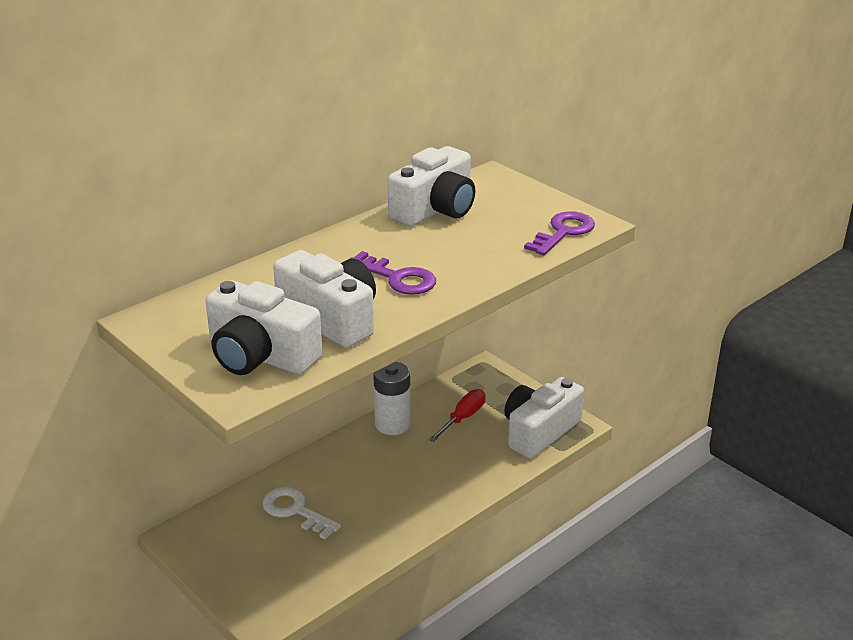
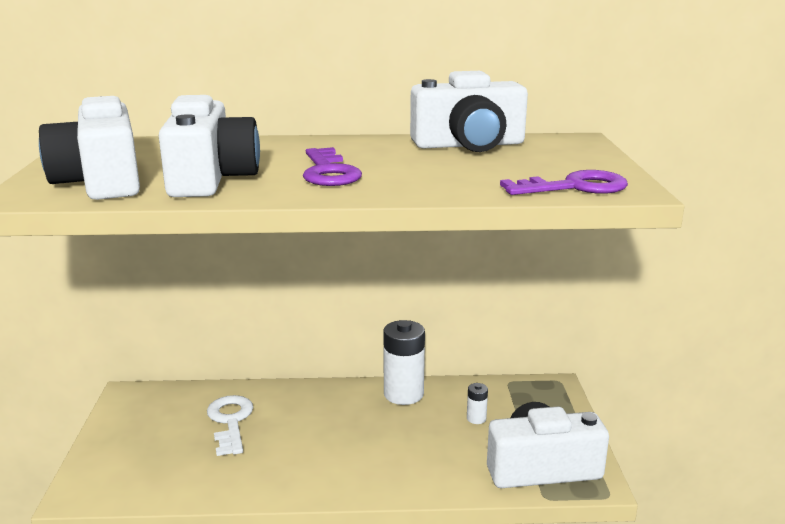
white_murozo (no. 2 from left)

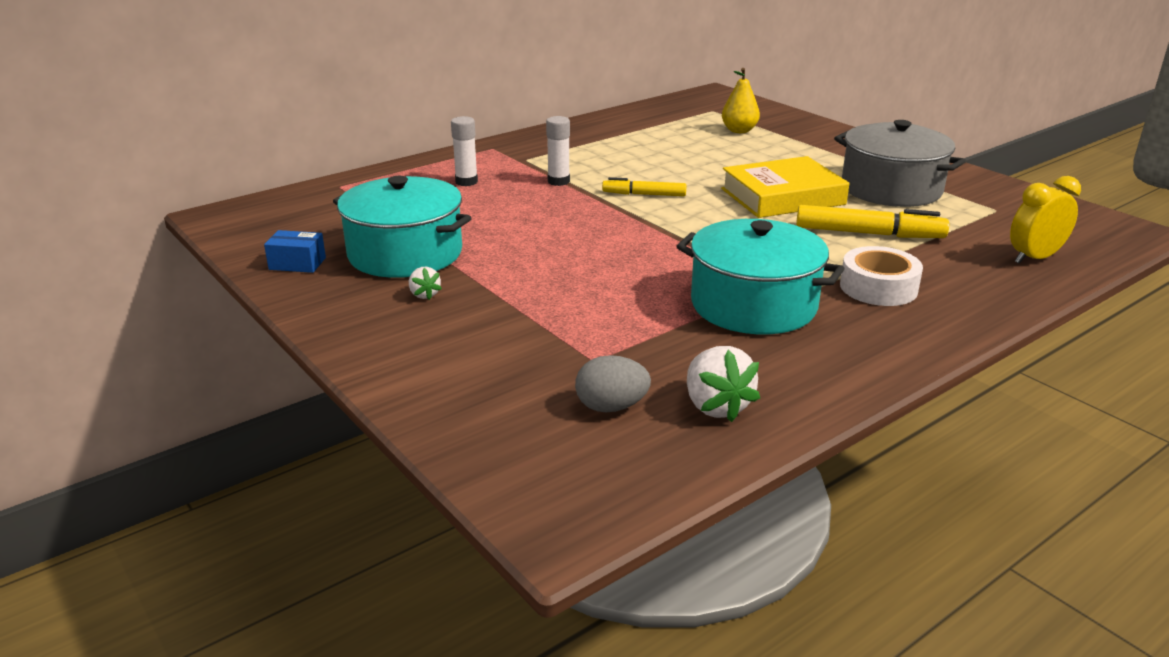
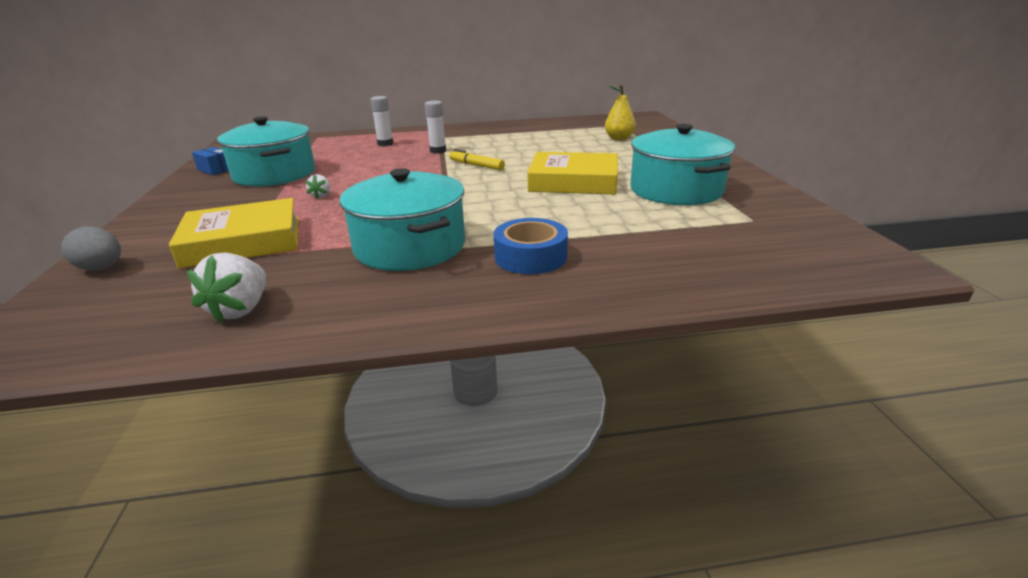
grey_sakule
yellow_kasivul (no. 1 from left)
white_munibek (no. 2 from left)
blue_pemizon
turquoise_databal (no. 3 from left)
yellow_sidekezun (no. 2 from left in the first image)
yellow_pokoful

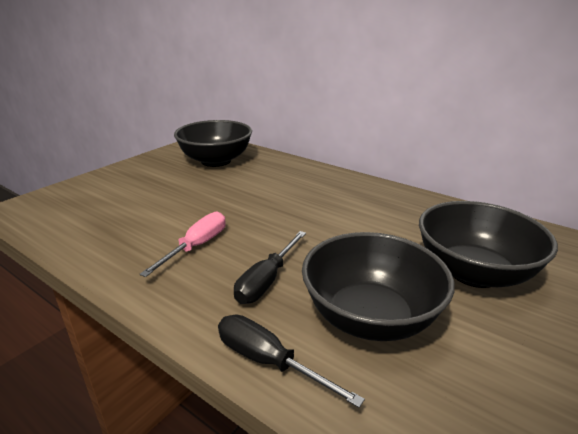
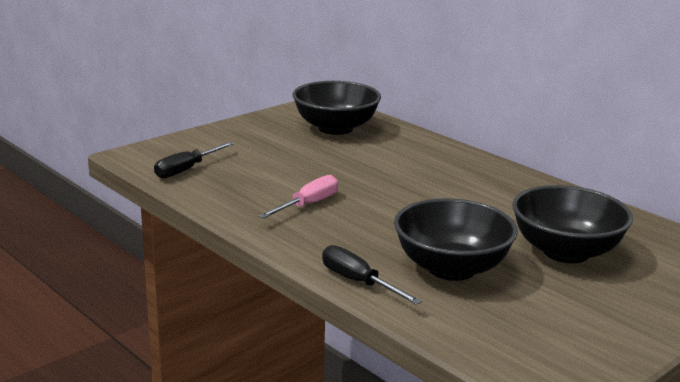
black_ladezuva (no. 1 from left)

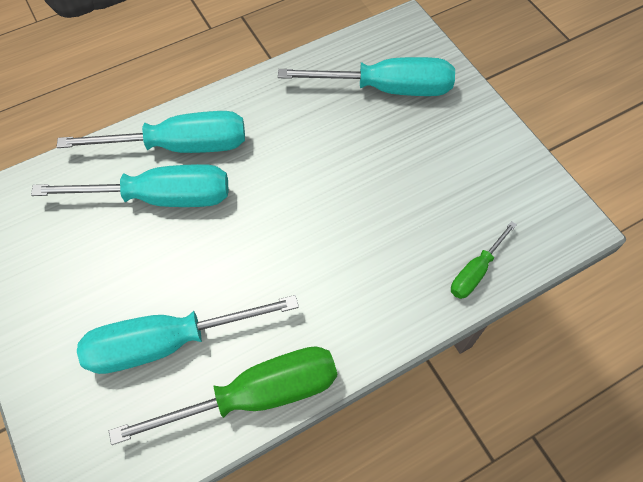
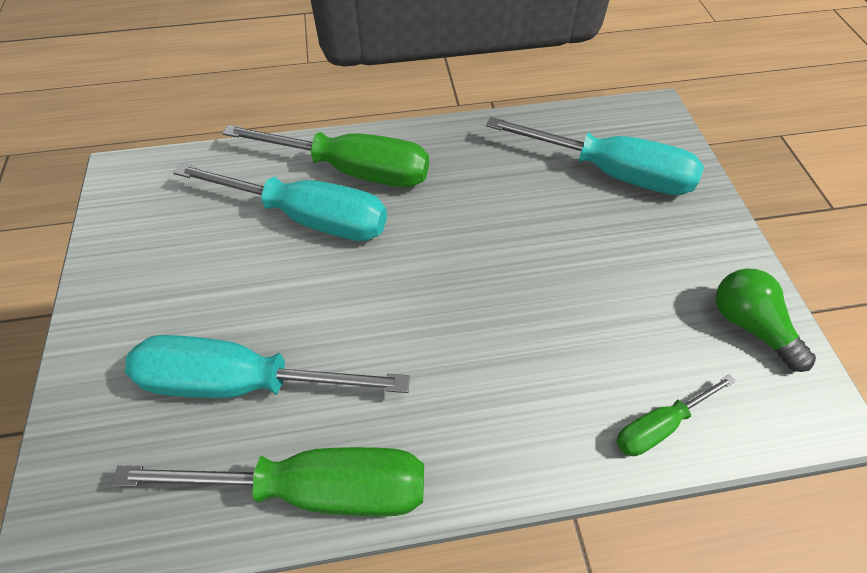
green_ladezuva (no. 2 from left)
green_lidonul

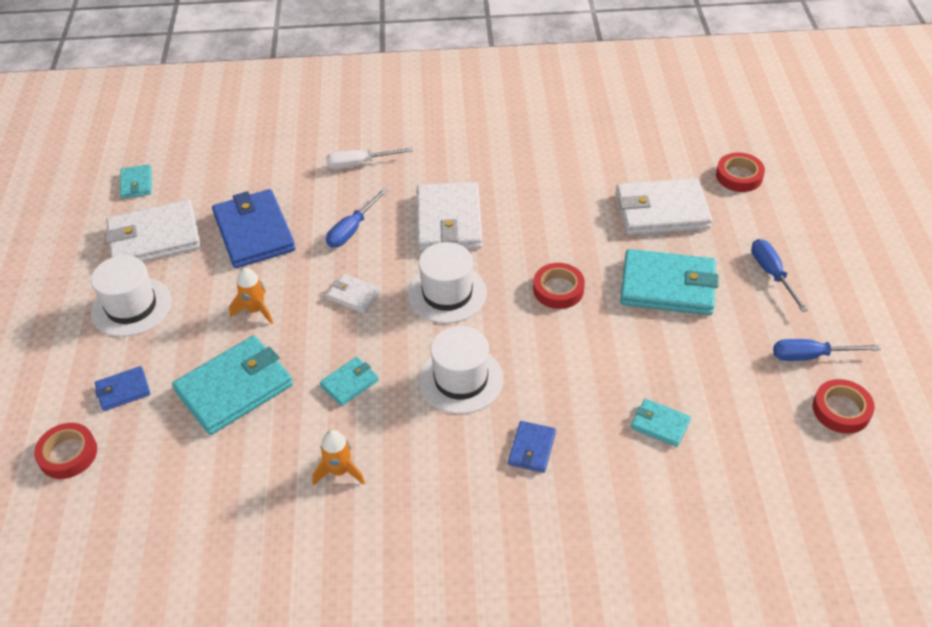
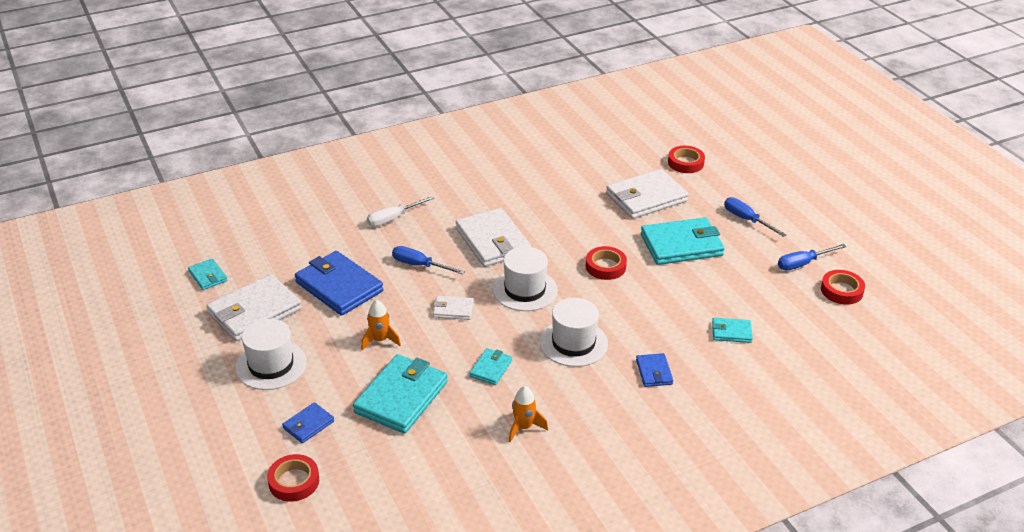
blue_ladezuva (no. 1 from left)

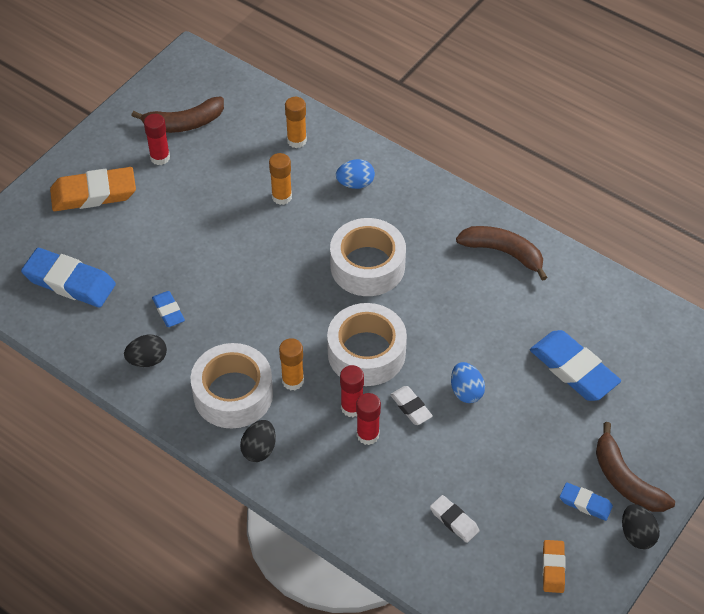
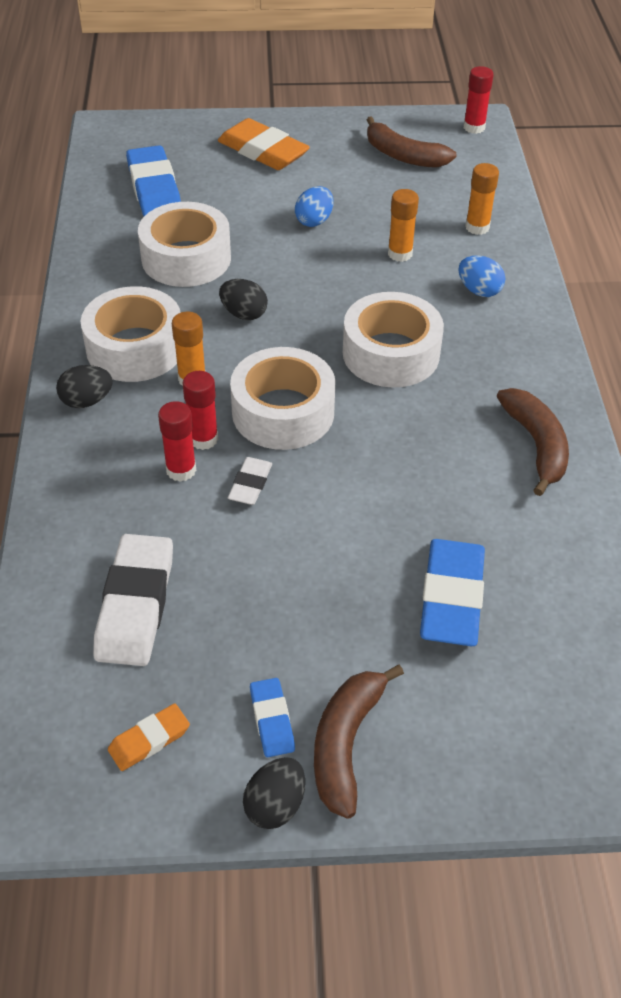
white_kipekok (no. 1 from left)
white_pemizon (no. 2 from left)
black_sakule (no. 2 from left)
blue_sakule (no. 1 from left)
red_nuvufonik (no. 3 from left)

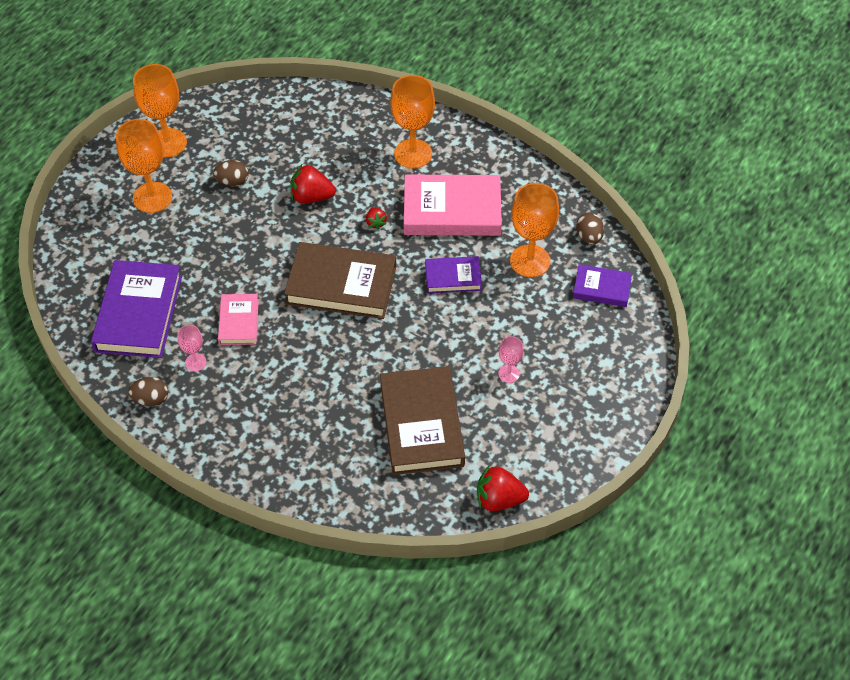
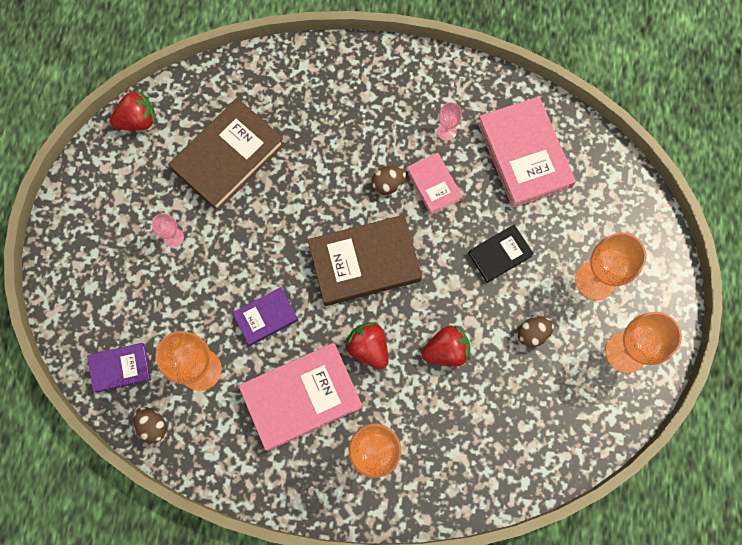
brown_kasivul (no. 1 from left)
red_munibek (no. 2 from left)
brown_sakule (no. 2 from left)
black_kasivul
pink_kasivul (no. 3 from left)

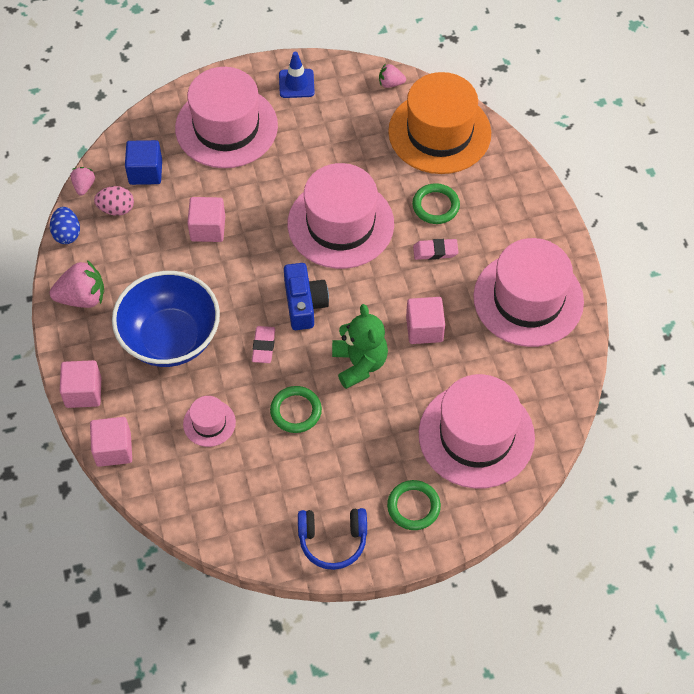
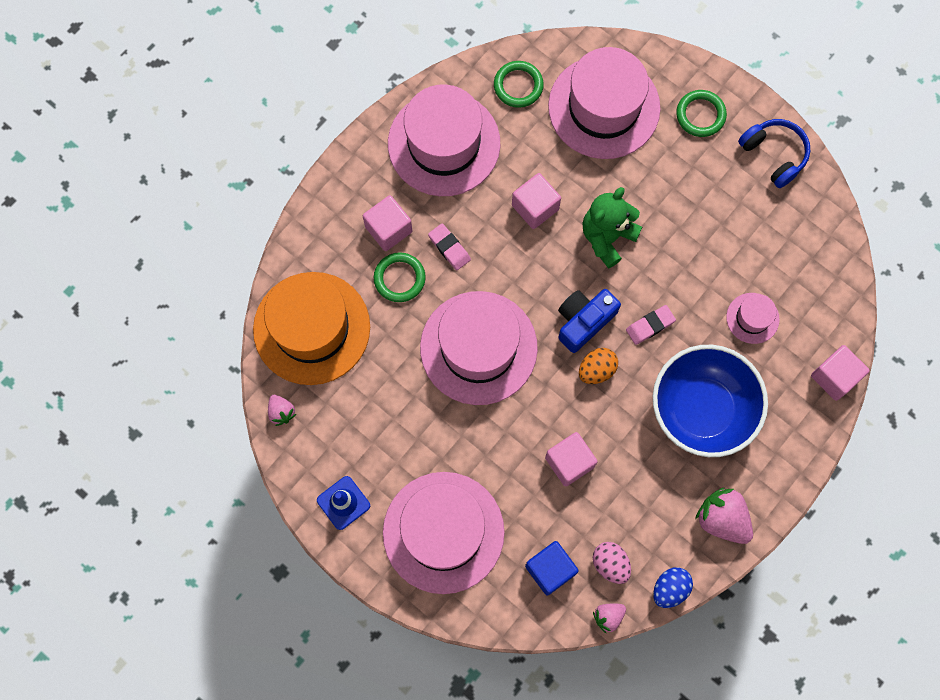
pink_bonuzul (no. 1 from left)
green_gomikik (no. 2 from left)
orange_sakule

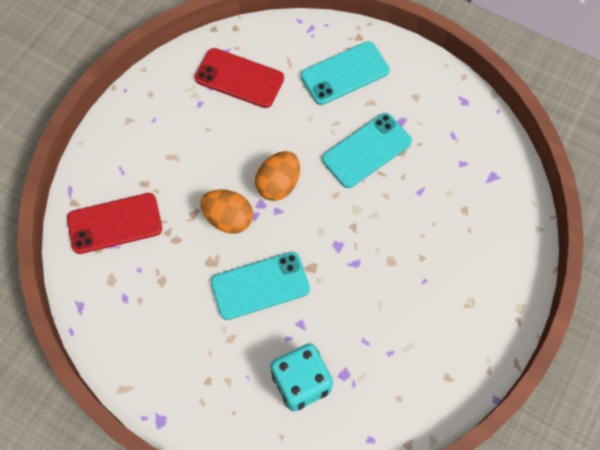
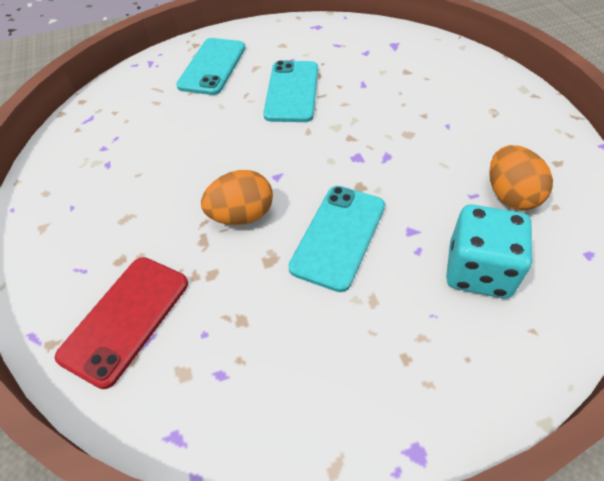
orange_sakule (no. 2 from left)
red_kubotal (no. 2 from left in the first image)

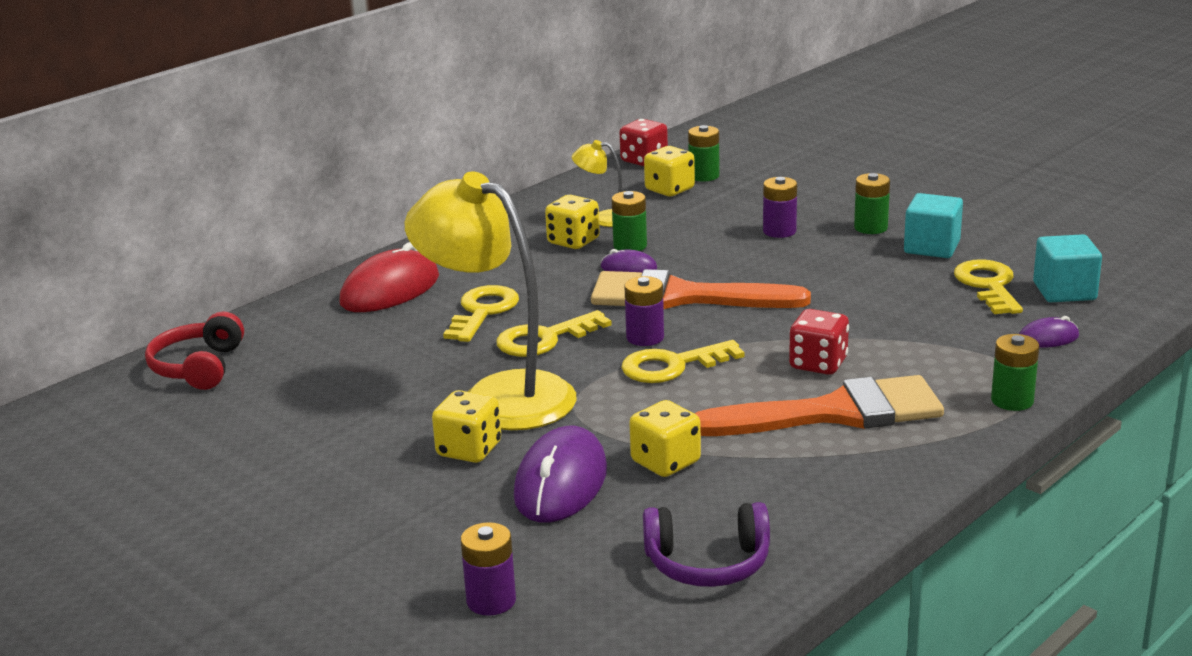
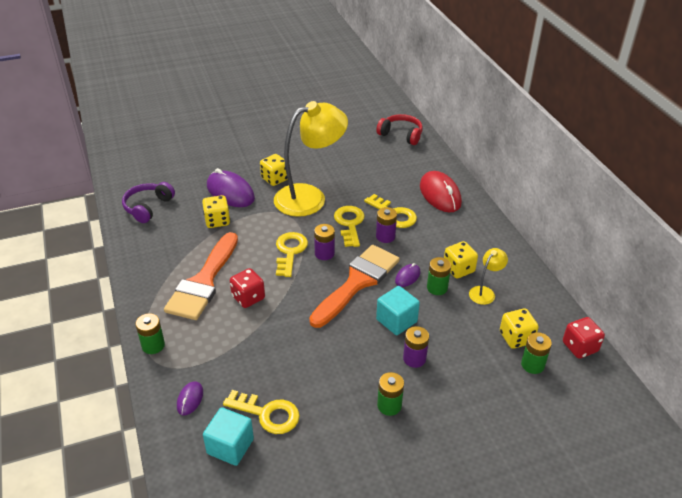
purple_murozo (no. 2 from left)
turquoise_bonuzul (no. 2 from left)

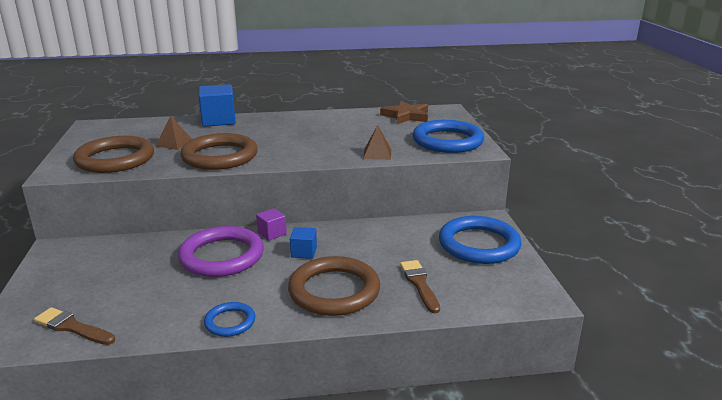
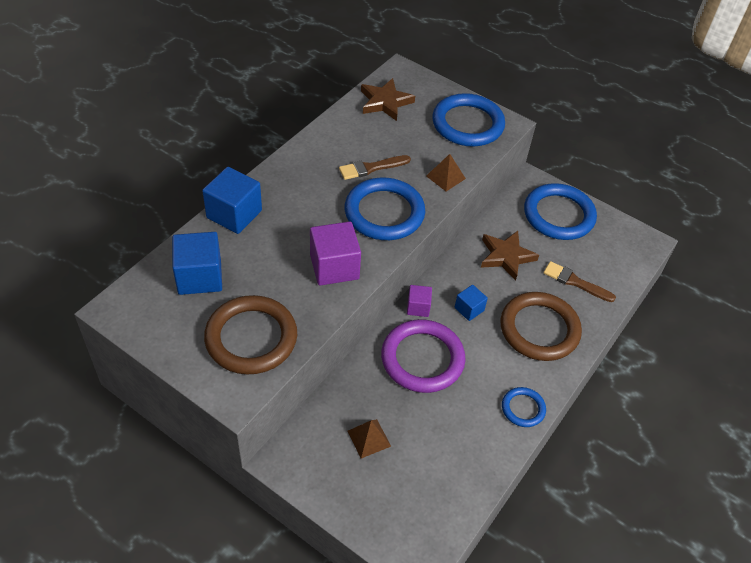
blue_bonuzul (no. 1 from left)
purple_bonuzul (no. 1 from left)
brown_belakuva (no. 1 from left)
blue_gomikik (no. 1 from left)
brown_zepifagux (no. 1 from left)
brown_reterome (no. 2 from left)

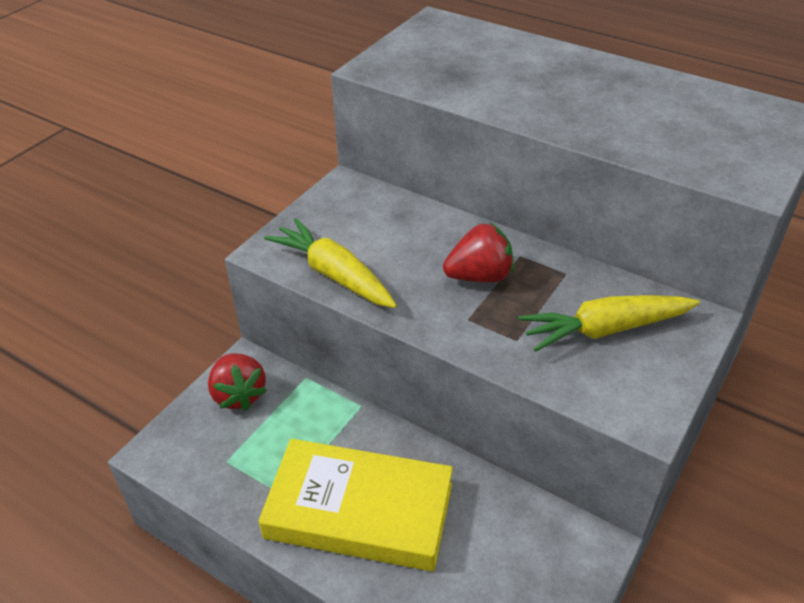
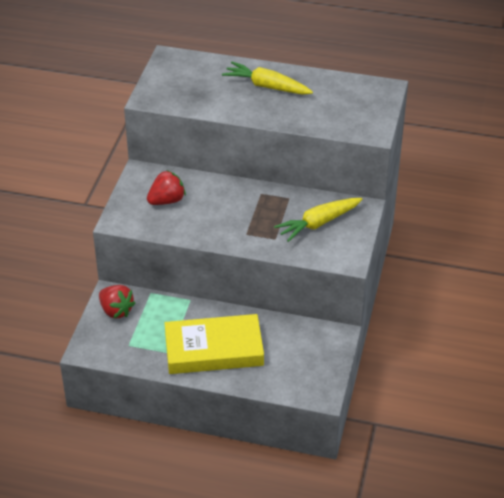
red_munibek (no. 2 from left)
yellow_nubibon (no. 1 from left)

